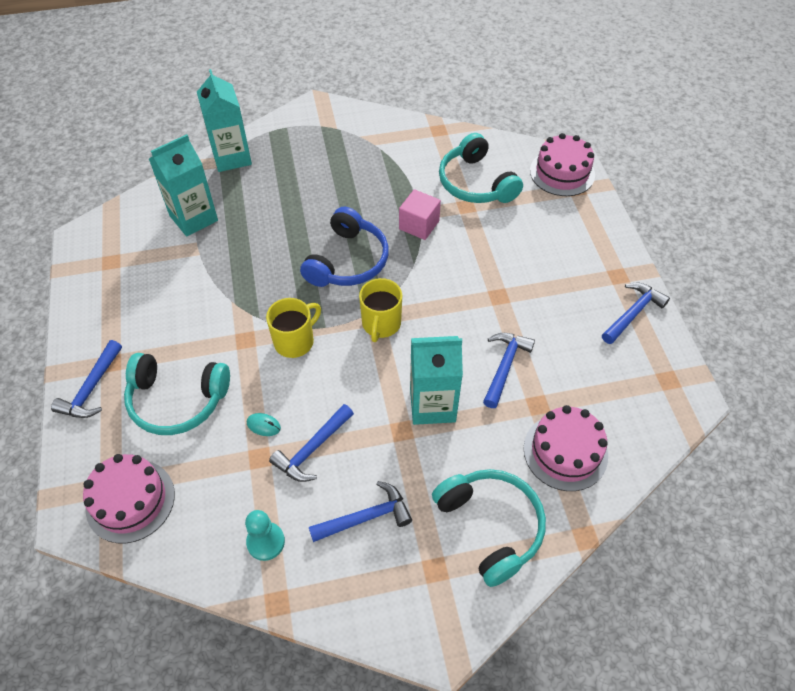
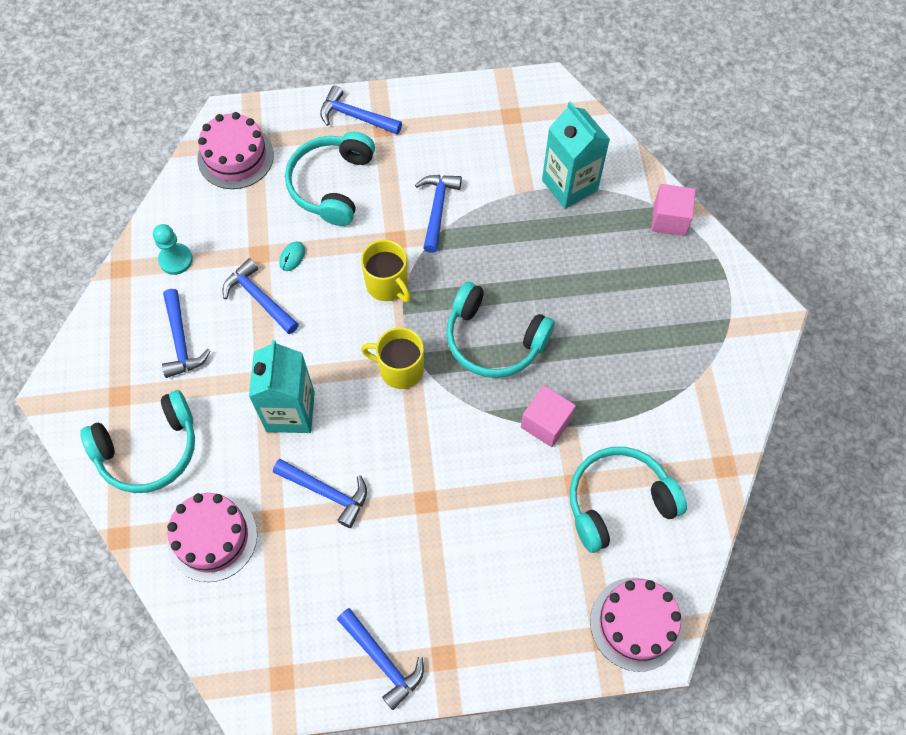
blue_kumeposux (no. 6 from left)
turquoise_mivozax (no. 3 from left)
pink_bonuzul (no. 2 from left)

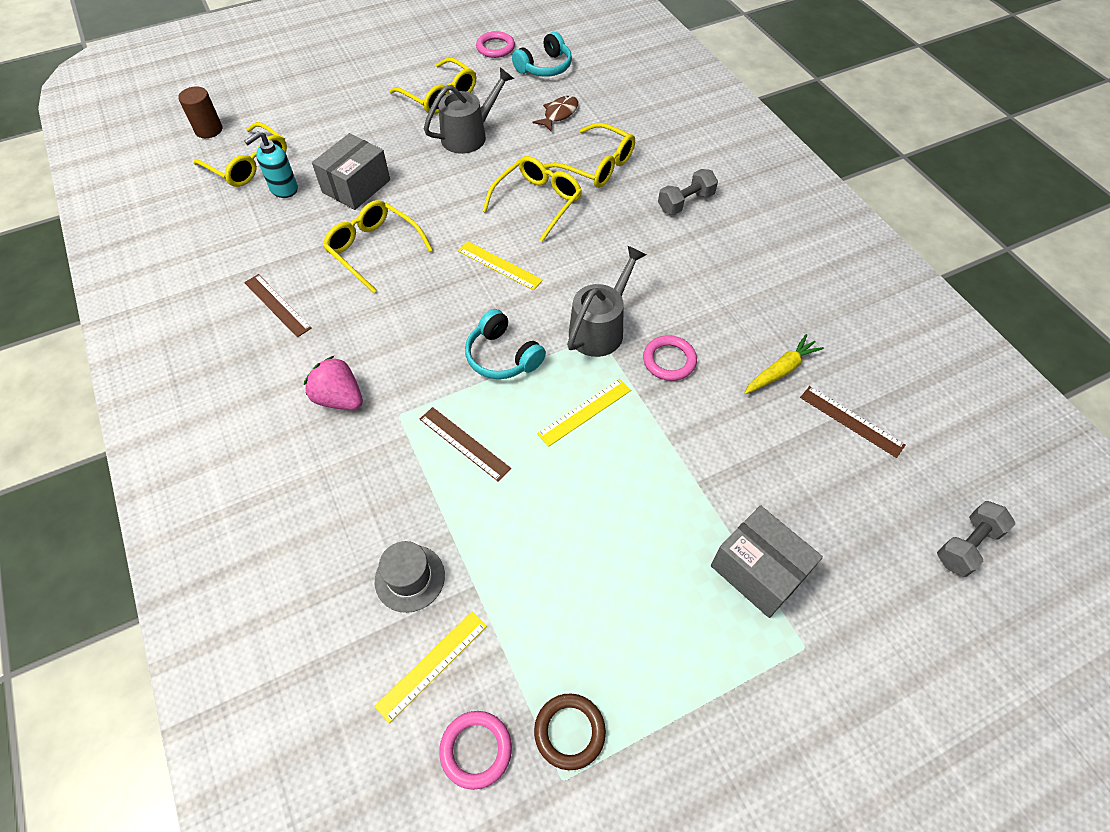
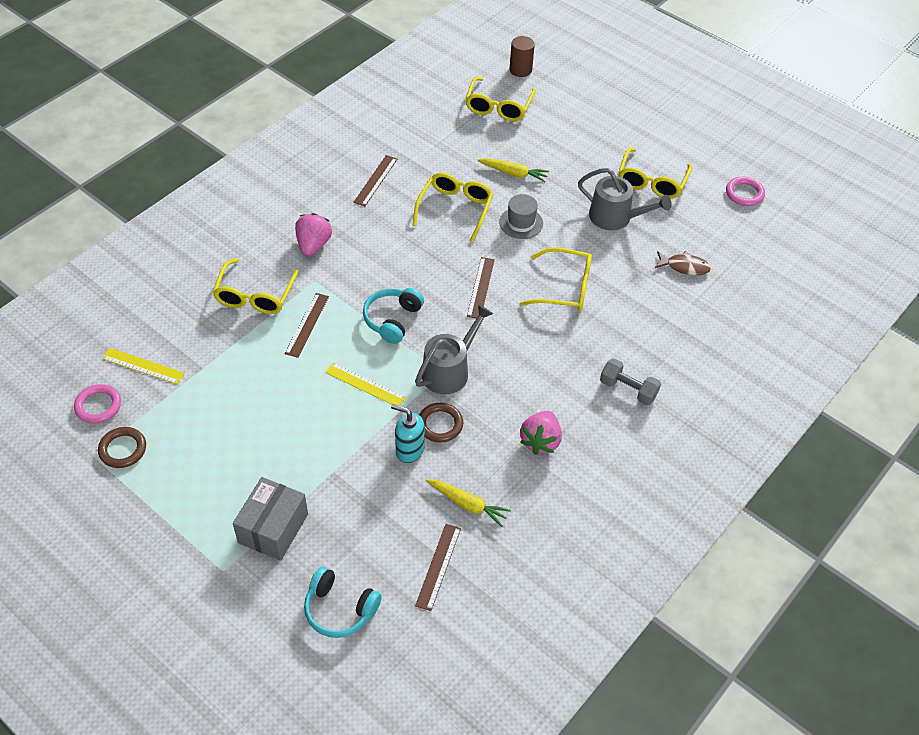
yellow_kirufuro (no. 1 from left)
turquoise_mivozax (no. 1 from left)
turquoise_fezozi
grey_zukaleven (no. 1 from left)
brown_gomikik (no. 2 from left)
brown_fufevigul (no. 4 from left)
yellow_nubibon (no. 2 from left)
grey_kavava
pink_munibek (no. 2 from left)
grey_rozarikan (no. 2 from left in the first image)

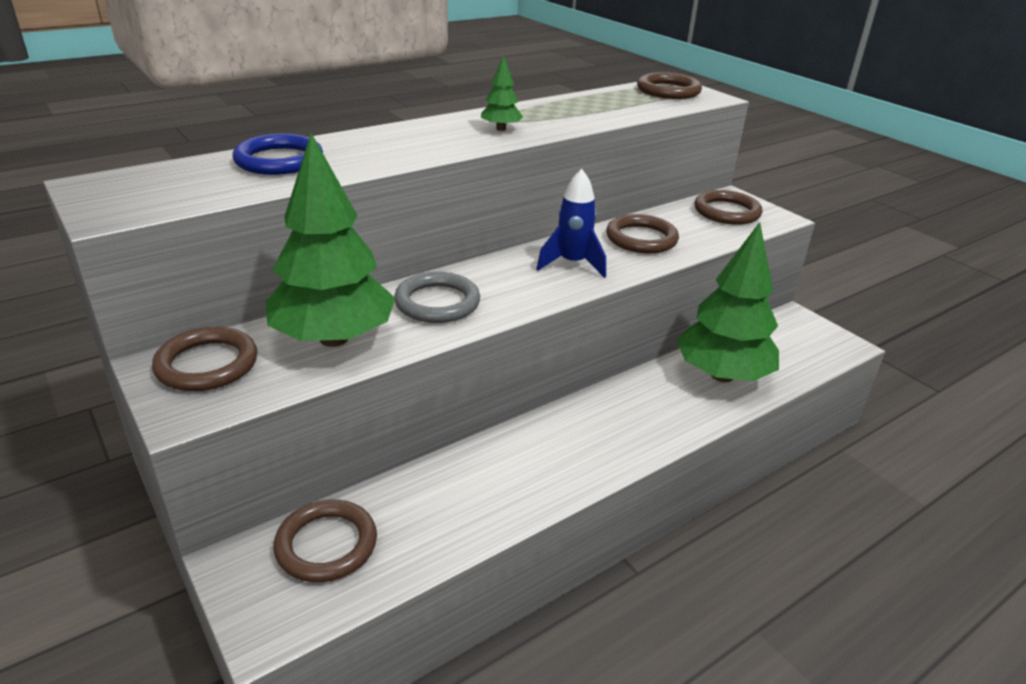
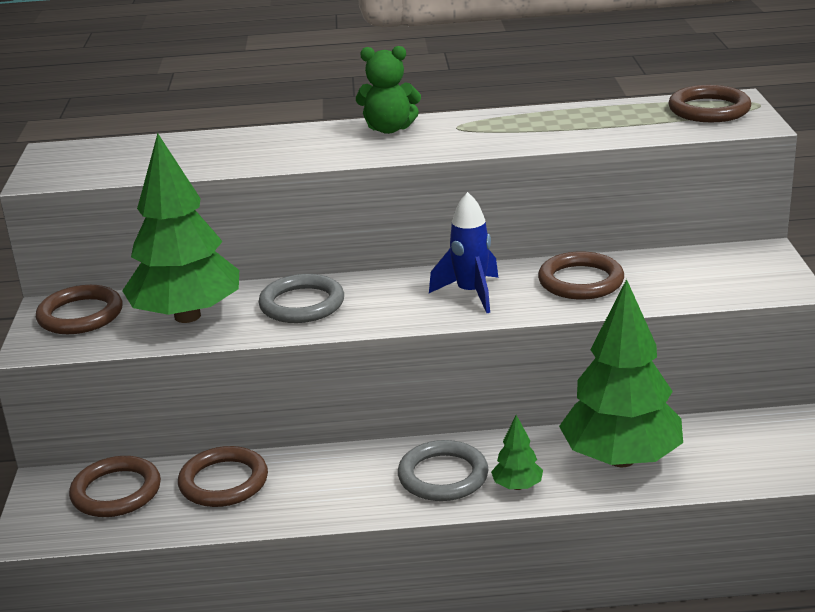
brown_gomikik (no. 3 from left)
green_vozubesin
grey_gomikik (no. 2 from left)
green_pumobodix (no. 2 from left)
blue_gomikik

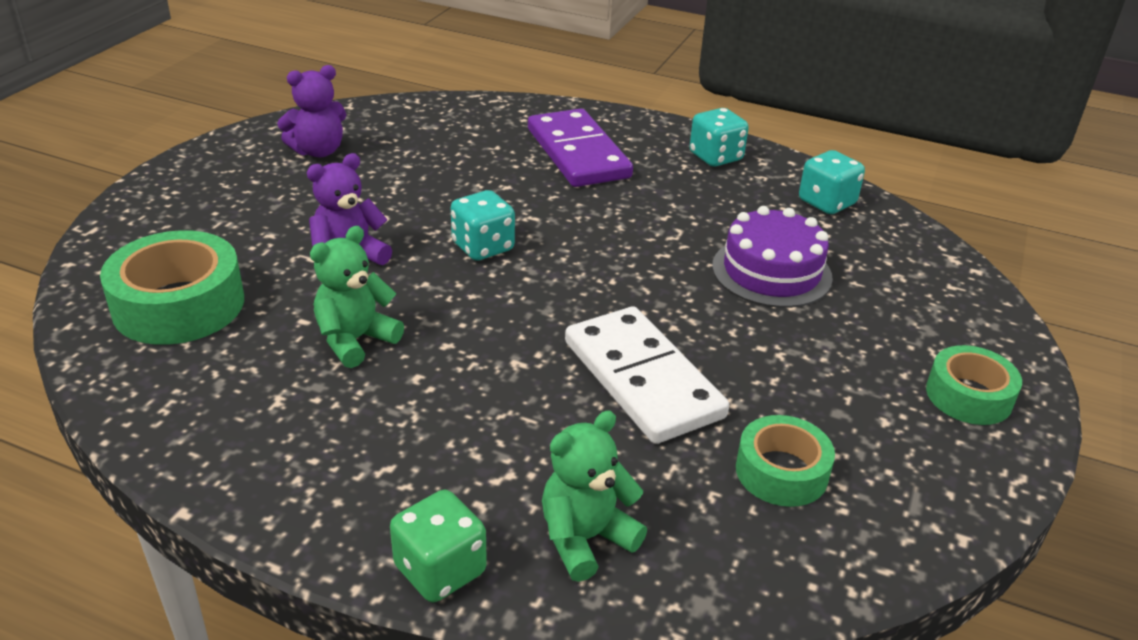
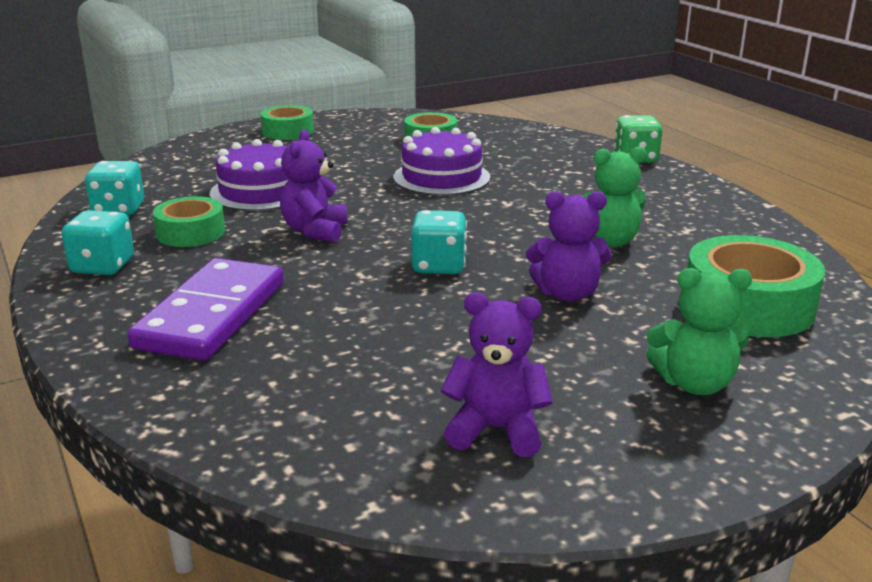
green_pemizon (no. 1 from left)
purple_vozubesin (no. 1 from left)
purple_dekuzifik (no. 2 from left)
green_vozubesin (no. 2 from left)

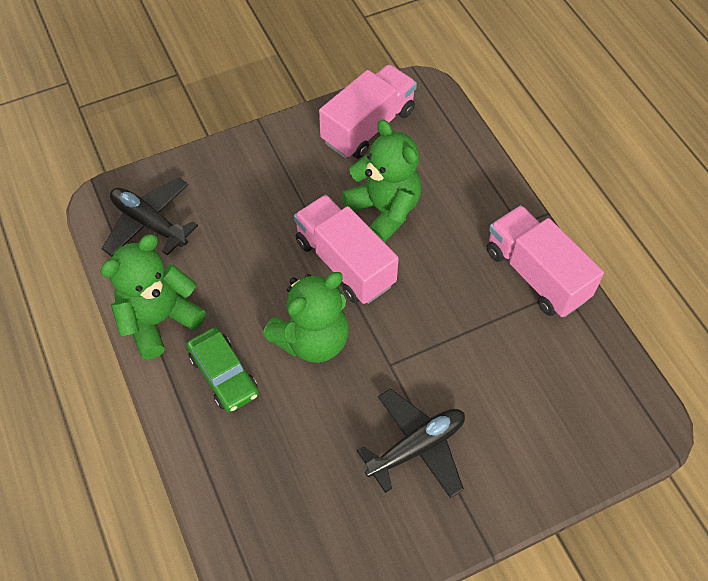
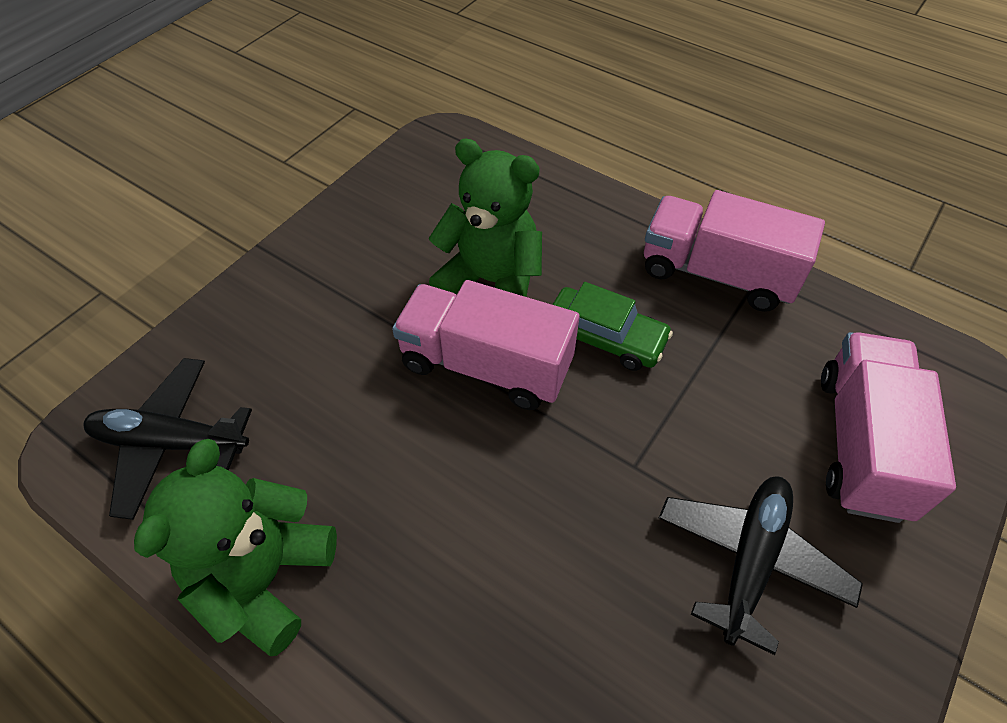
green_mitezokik
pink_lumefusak (no. 3 from left)
green_vozubesin (no. 2 from left in the first image)

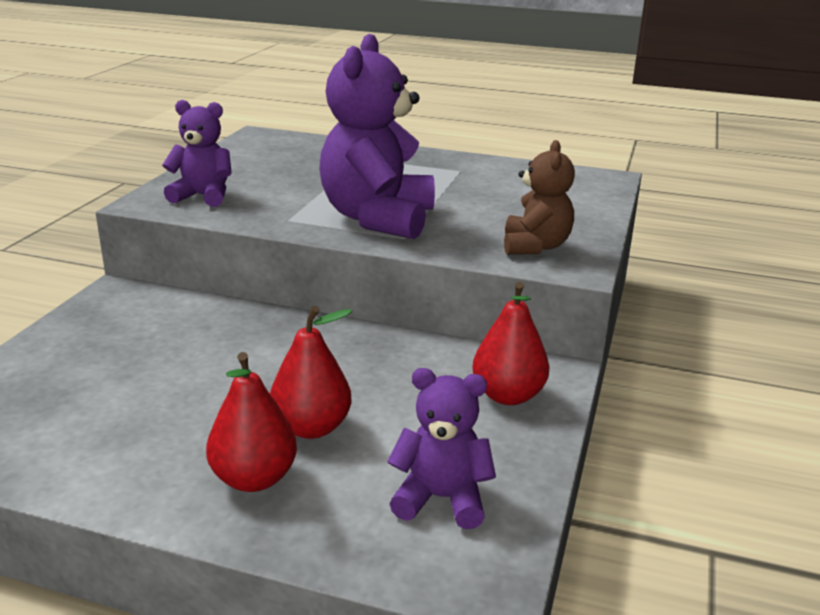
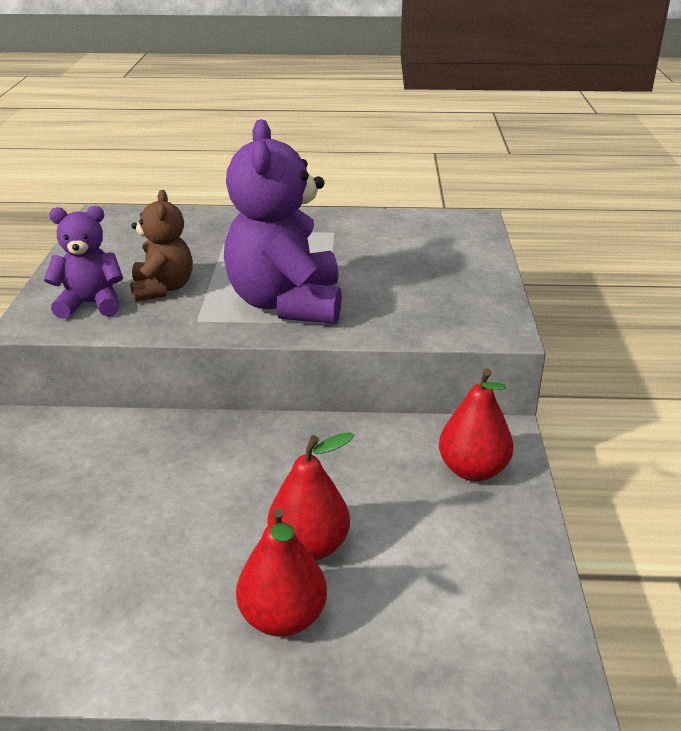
brown_vozubesin
purple_vozubesin (no. 3 from left in the first image)

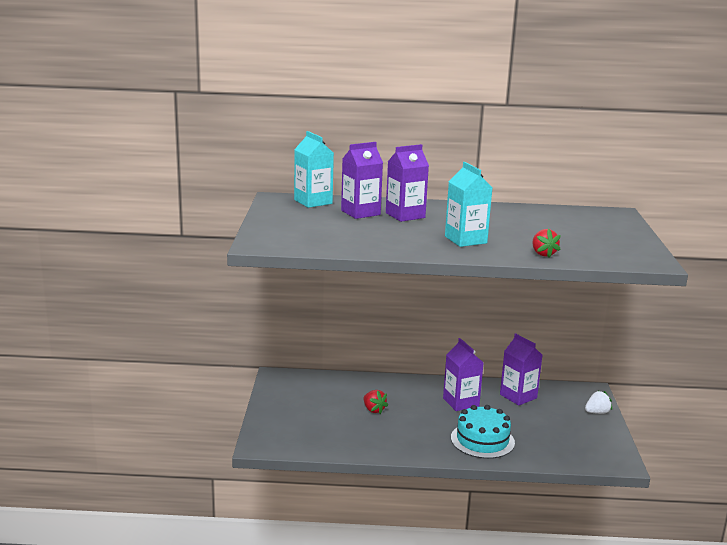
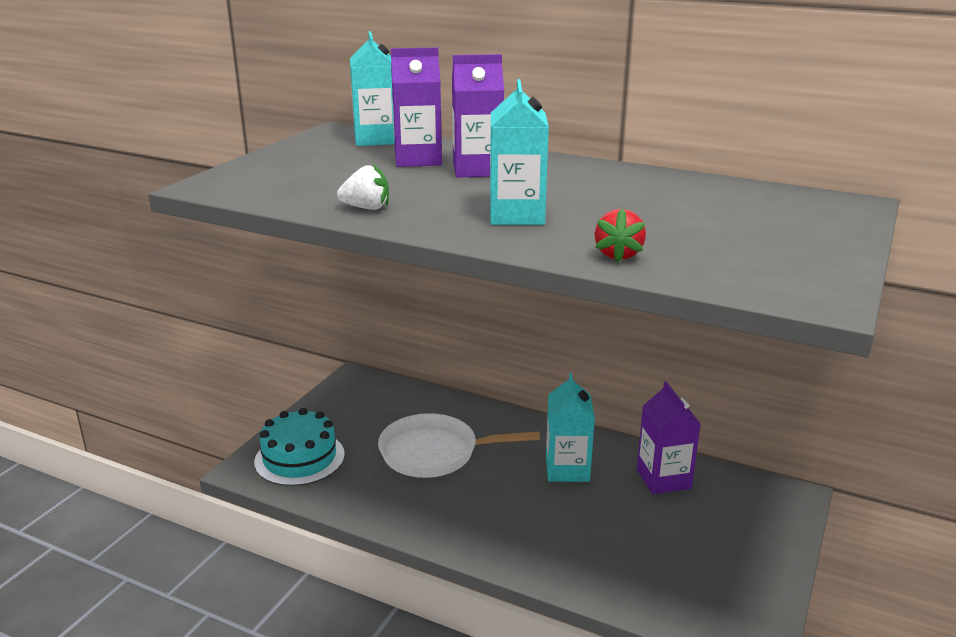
turquoise_dekuzifik
white_munibek
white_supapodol
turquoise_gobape (no. 3 from left)

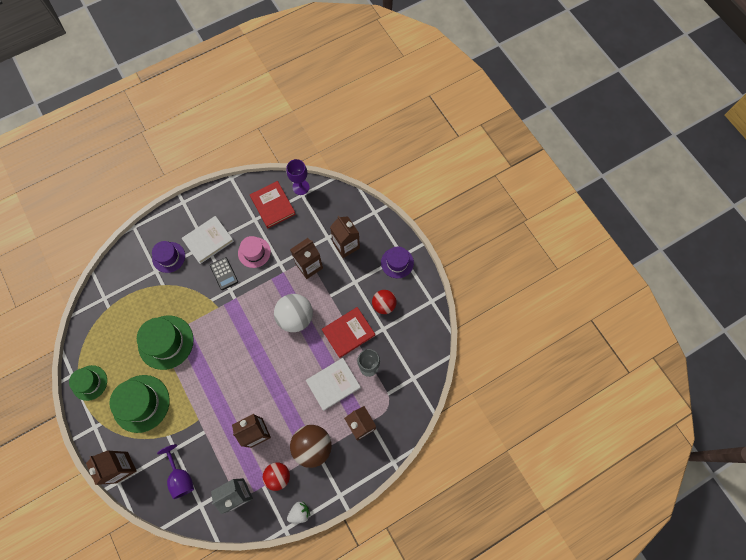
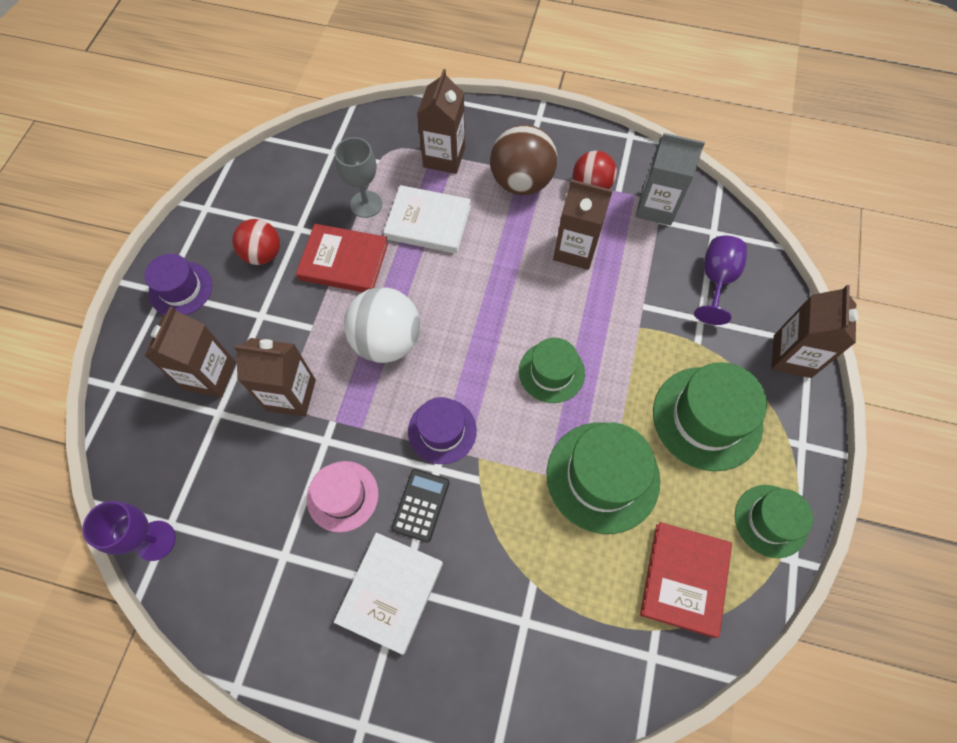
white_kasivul (no. 1 from left)
purple_kavava (no. 2 from left)
green_kavava (no. 1 from left)
red_kasivul (no. 2 from left)
white_munibek

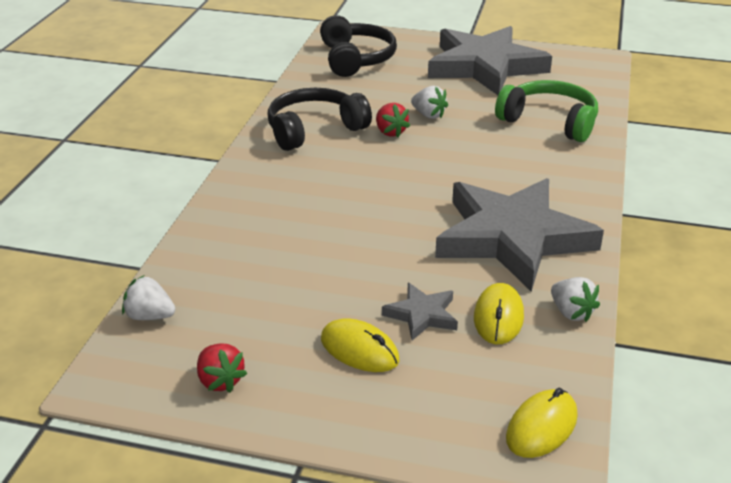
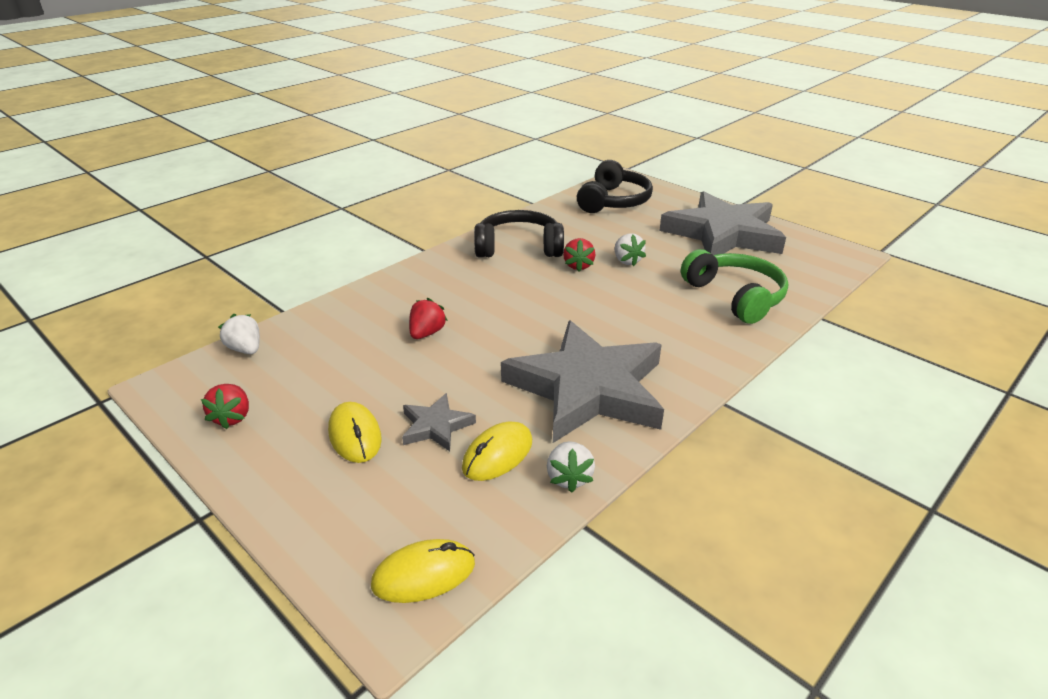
red_munibek (no. 2 from left)

